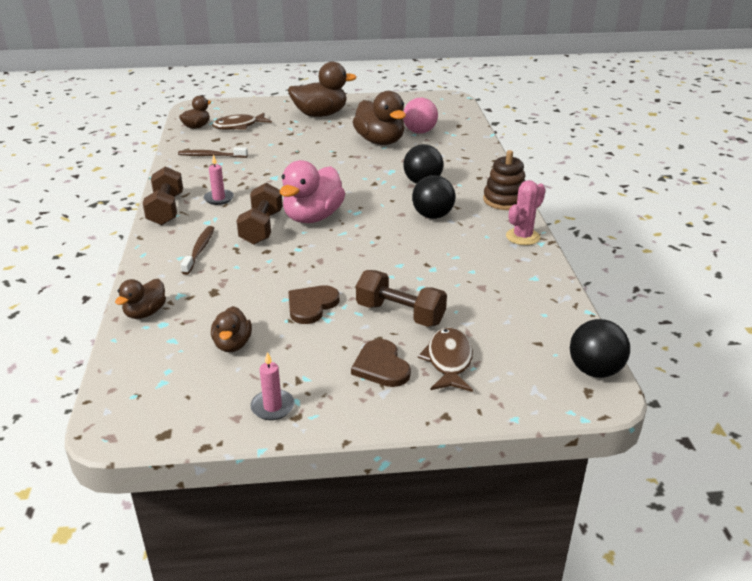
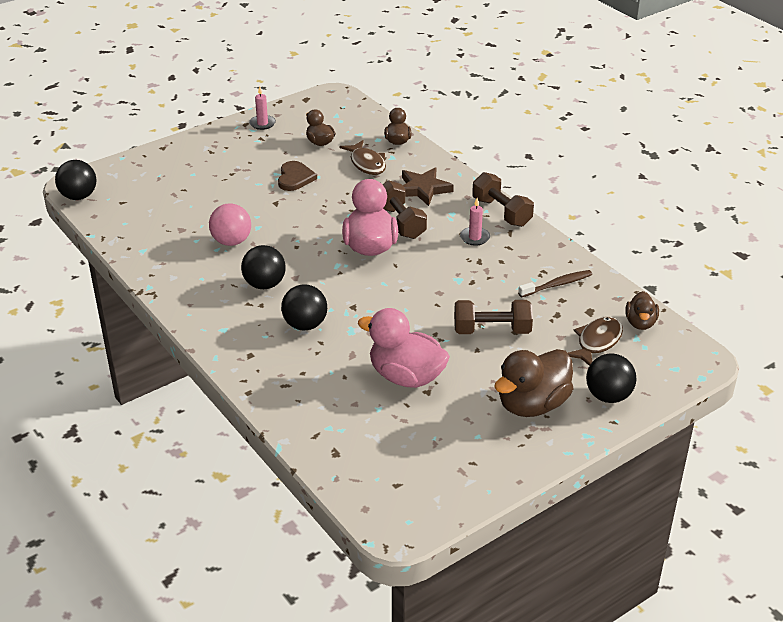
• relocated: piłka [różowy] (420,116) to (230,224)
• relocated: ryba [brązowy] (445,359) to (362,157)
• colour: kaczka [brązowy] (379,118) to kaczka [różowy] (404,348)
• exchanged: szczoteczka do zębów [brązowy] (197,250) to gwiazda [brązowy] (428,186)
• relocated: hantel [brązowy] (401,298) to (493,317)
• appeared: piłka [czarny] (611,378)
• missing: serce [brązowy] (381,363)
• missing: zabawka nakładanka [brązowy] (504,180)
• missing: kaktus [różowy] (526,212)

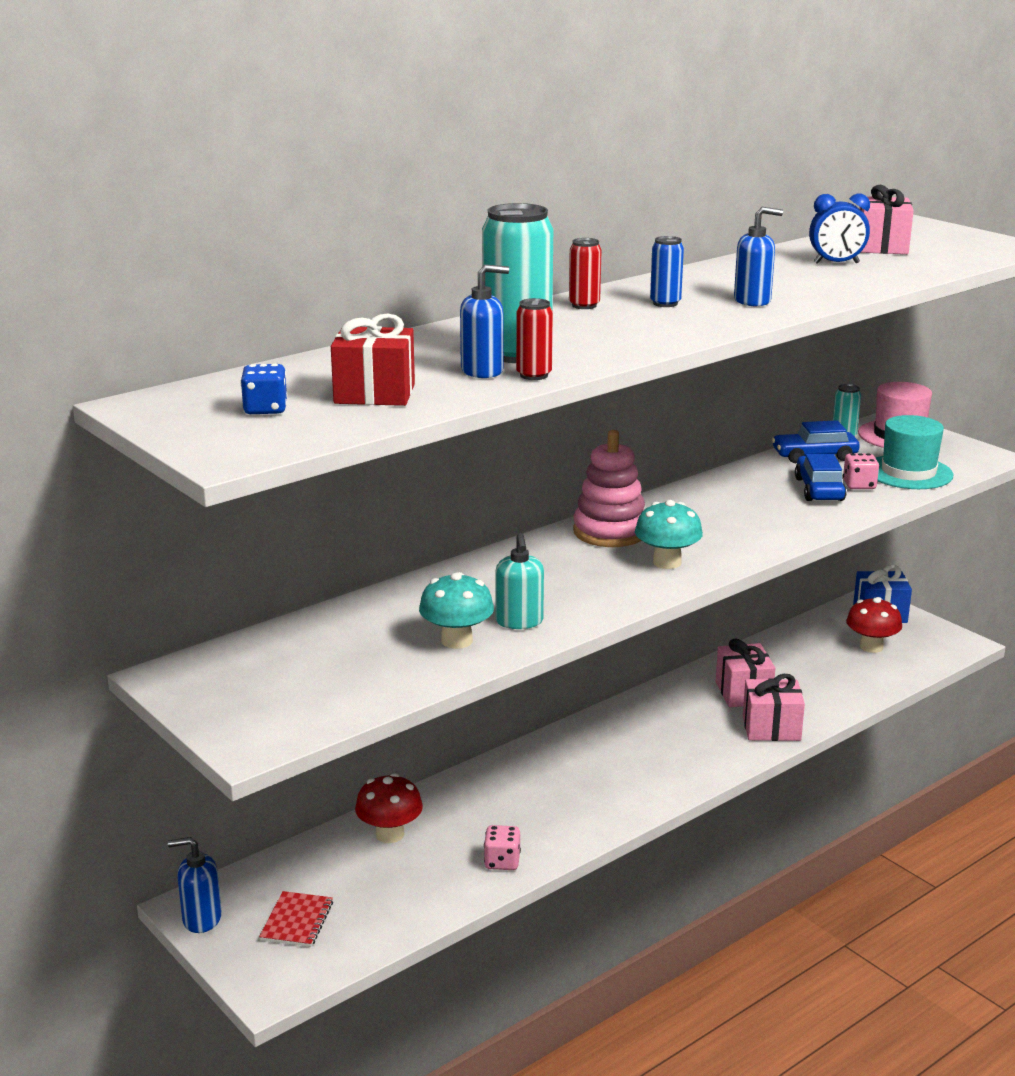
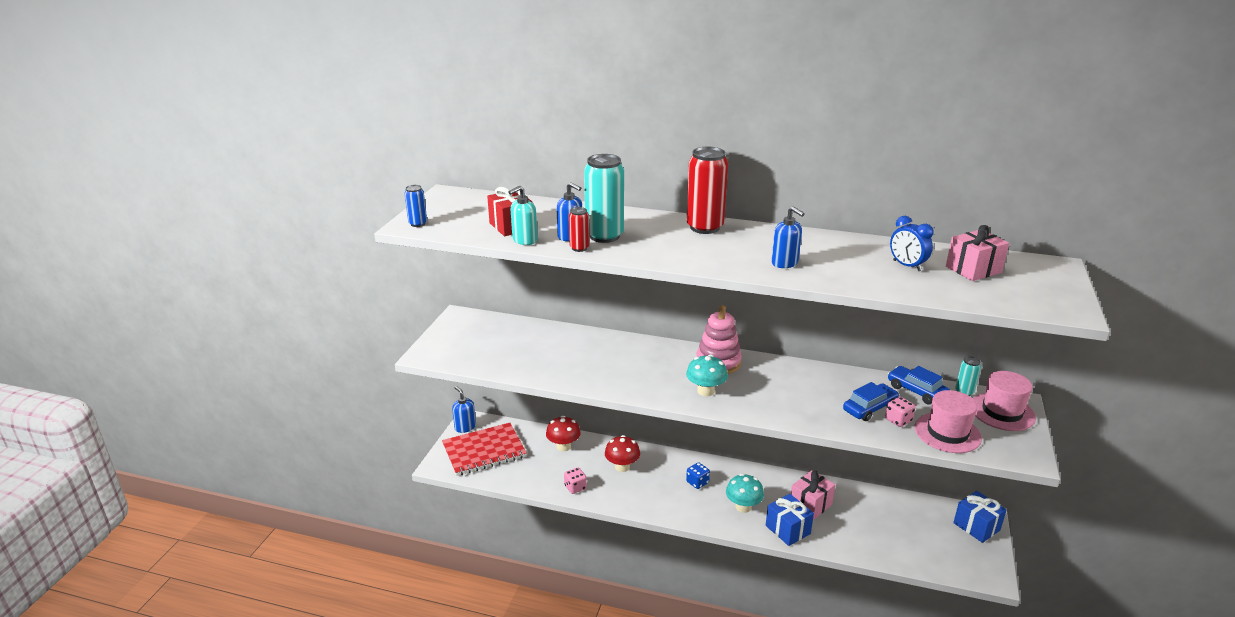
• relocated: puszka [niebieski] (667,271) to (415,206)
• size: zeszyt [czerwony] (296,919) = (484,449) x2.11
• relocated: dozownik mydła [turkusowy] (519,581) to (523,215)
• relocated: grzyb [czerwony] (874,625) to (622,453)
• size: puszka [czerwony] (585,273) = (707,190) x2.01
• relocated: kostka do gry [niebieski] (264,389) to (698,475)
• relocated: grzyb [turkusowy] (456,610) to (745,493)
• colour: prezent [różowy] (774,707) to prezent [niebieski] (790,520)
• colour: kapelusz [turkusowy] (915,452) to kapelusz [różowy] (948,421)

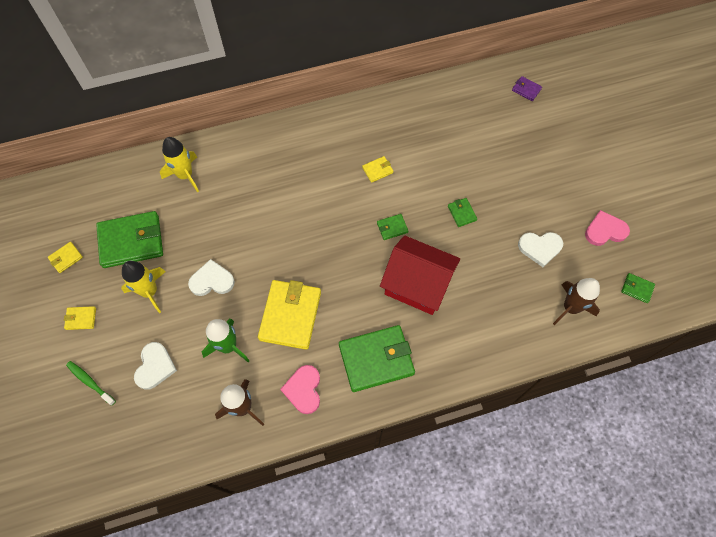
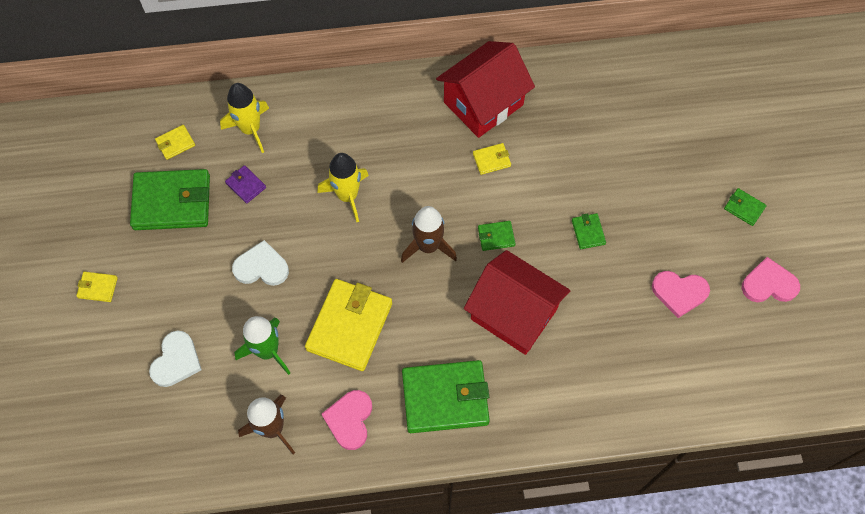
• relocated: portfel [żółty] (65,257) to (175,142)
• relocated: portfel [fioletowy] (527,88) to (245,184)
• relocated: rakieta [żółty] (143,287) to (343,187)
• relocated: rakieta [brązowy] (576,301) to (429,234)
• appeared: domek [czerwony] (485,89)
• colour: serce [biały] (540,249) to serce [różowy] (681,294)
• relocated: portfel [zielony] (638,288) to (745,207)
• missing: szczoteczka do zębów [zielony] (91,383)

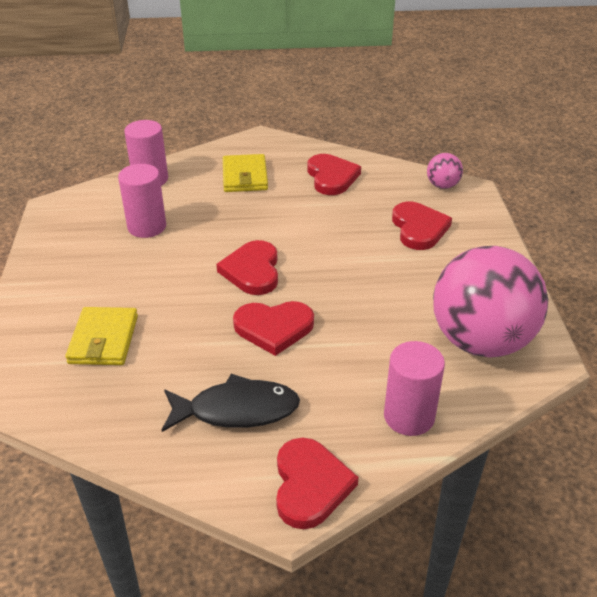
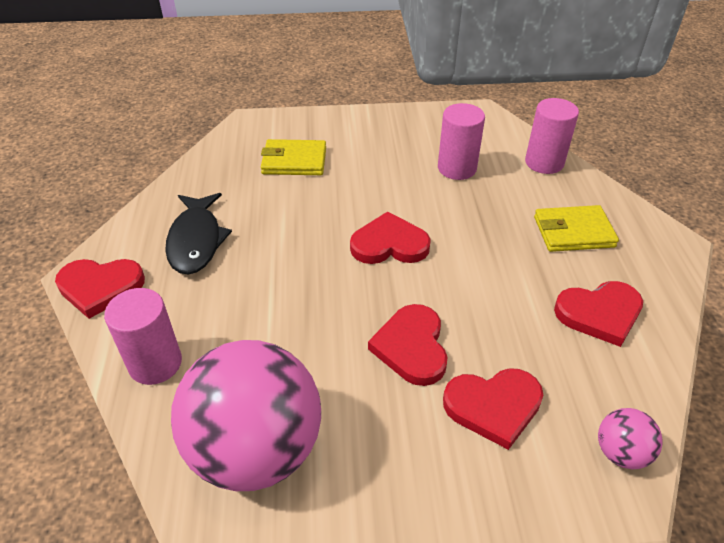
• relocated: serce [czerwony] (273,328) to (407,345)

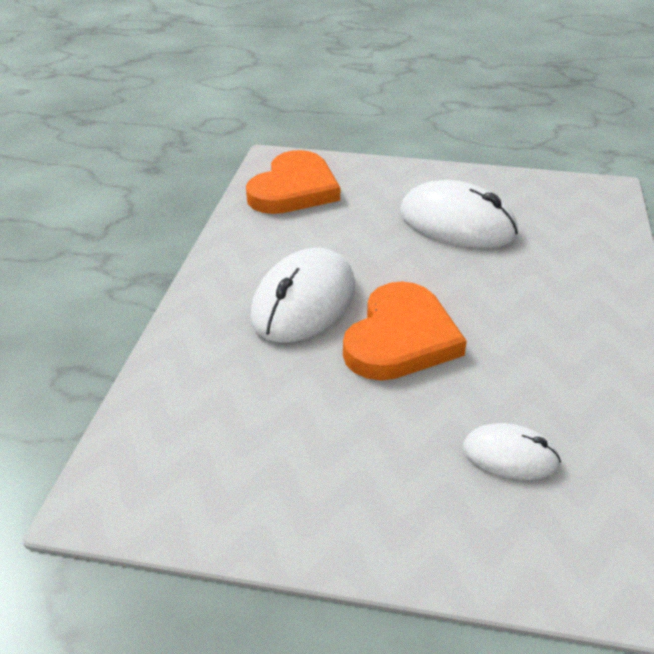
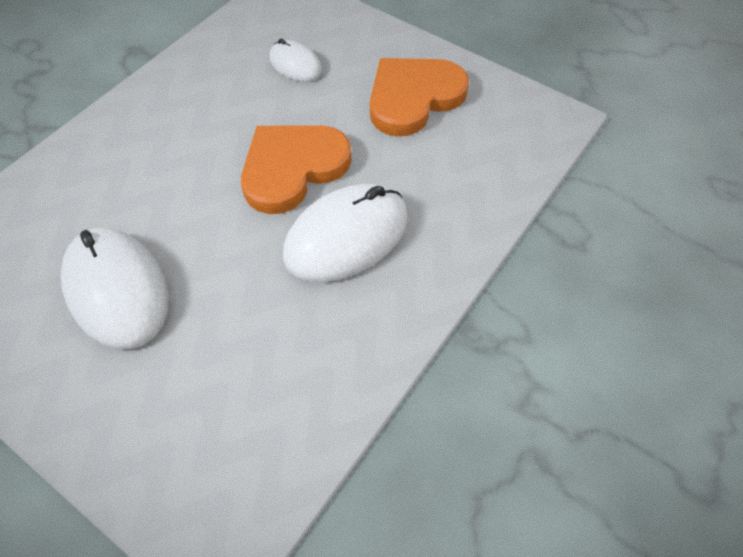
• relocated: serce [pomarańczowy] (293,182) to (419,97)

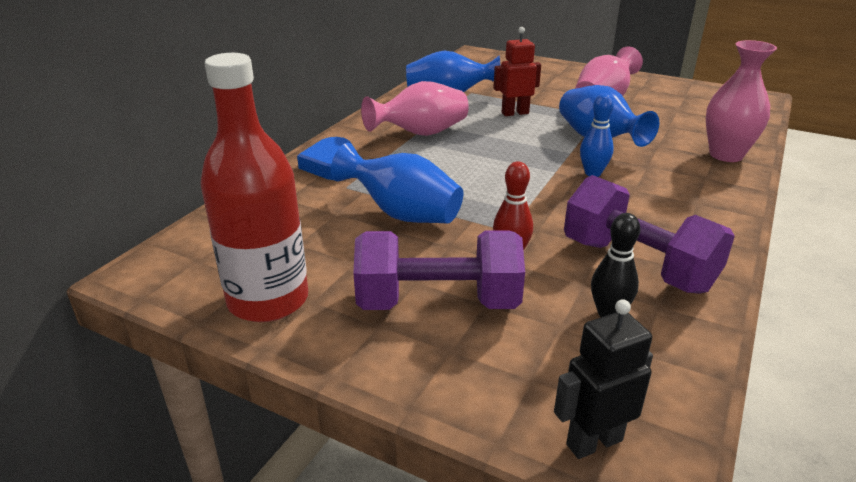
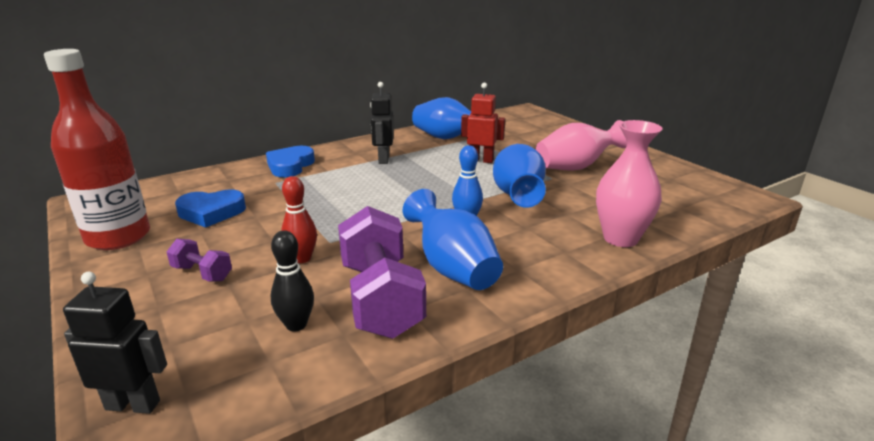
• size: hantel [fioletowy] (439,270) = (199,260) x0.47
• appeared: serce [niebieski] (210,208)
• exchanged: wazon [różowy] (415,108) to robot [czarny] (382,123)
• relocated: wazon [niebieski] (397,183) to (453,239)

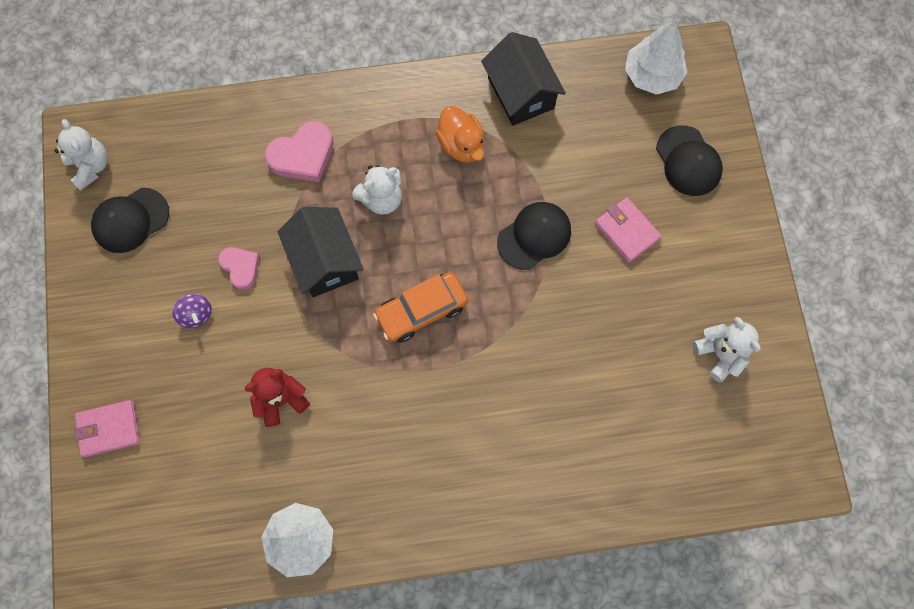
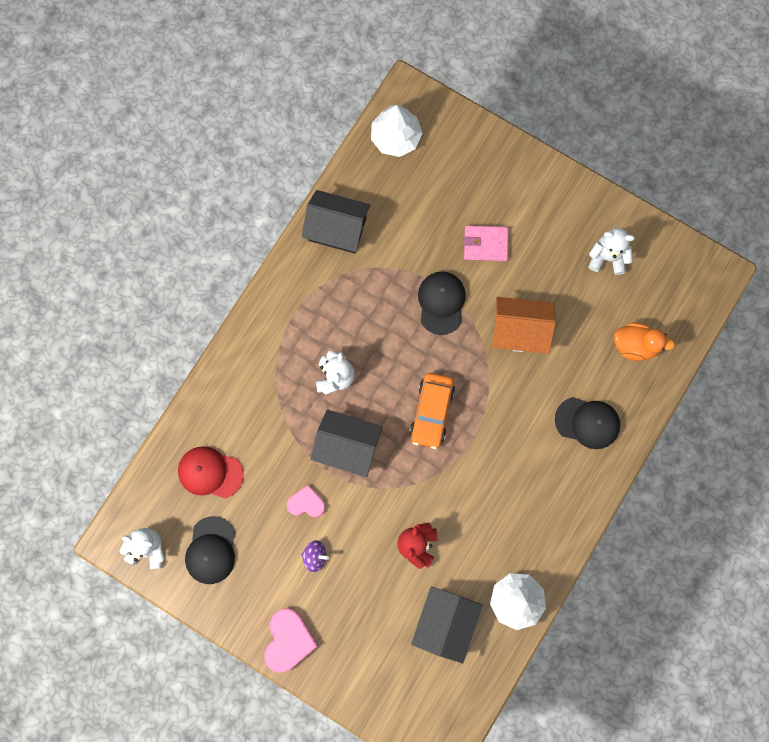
• appeared: czapka [czerwony] (211,472)
• relocated: serce [różowy] (299,151) to (291,641)
• appeared: domek [czarny] (447,624)
• appeared: domek [pomarańczowy] (524,325)
• relocated: czapka [czarny] (689,160) to (587,423)
• relocated: kaczka [pomarańczowy] (460,134) to (644,342)
• missing: portfel [różowy] (107,428)

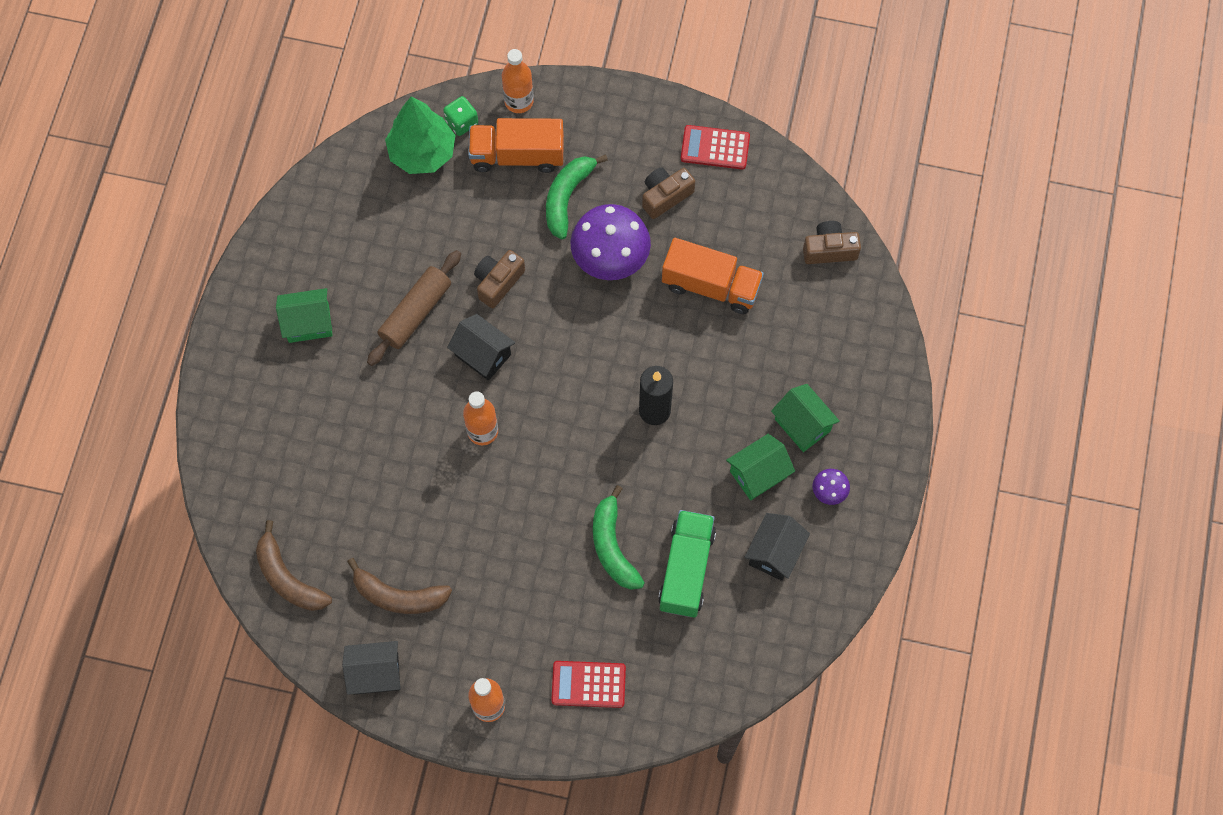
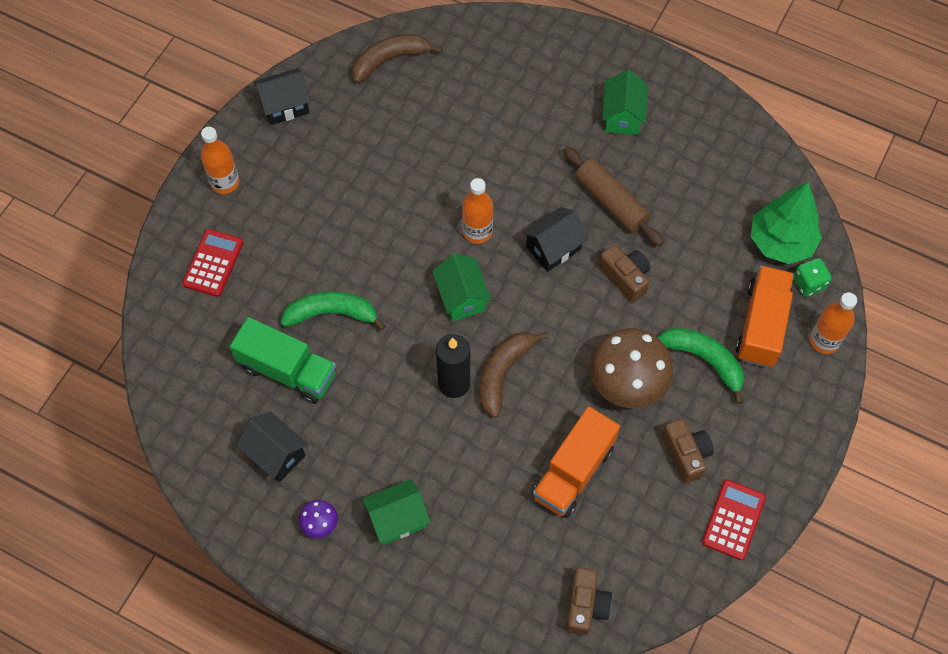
• spun: domek [czarny] (371,668) = (282,96) 60 degrees clockwise
• relocated: domek [zielony] (760,467) to (461,287)
• relocated: banan [brązowy] (399,586) to (514,375)
• colour: grzyb [fioletowy] (611,242) to grzyb [brązowy] (631,368)

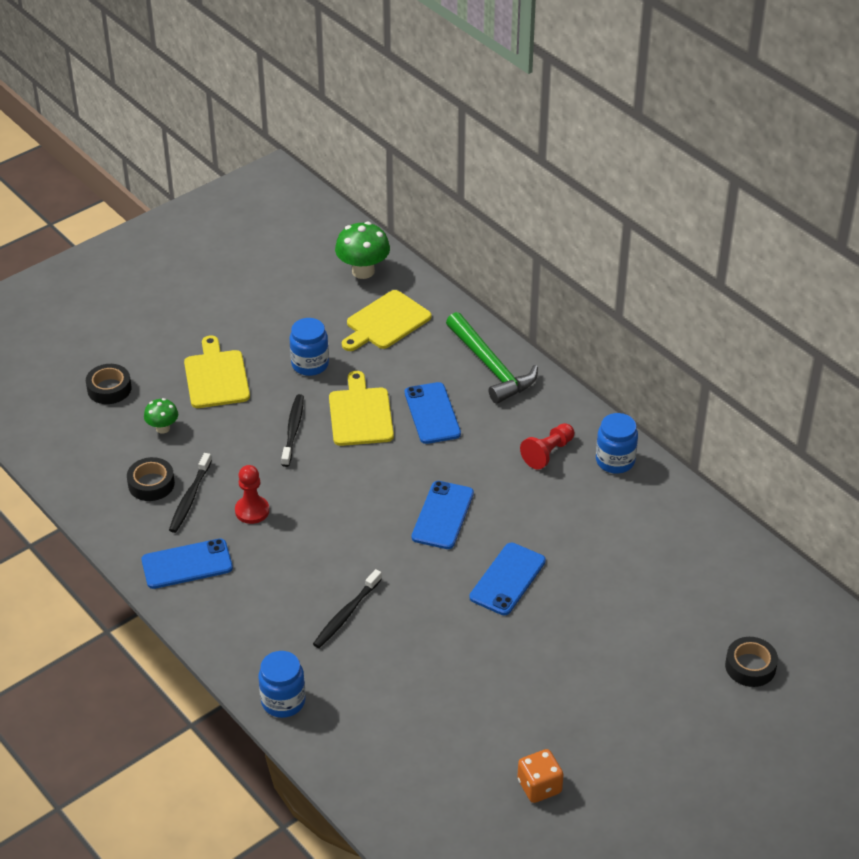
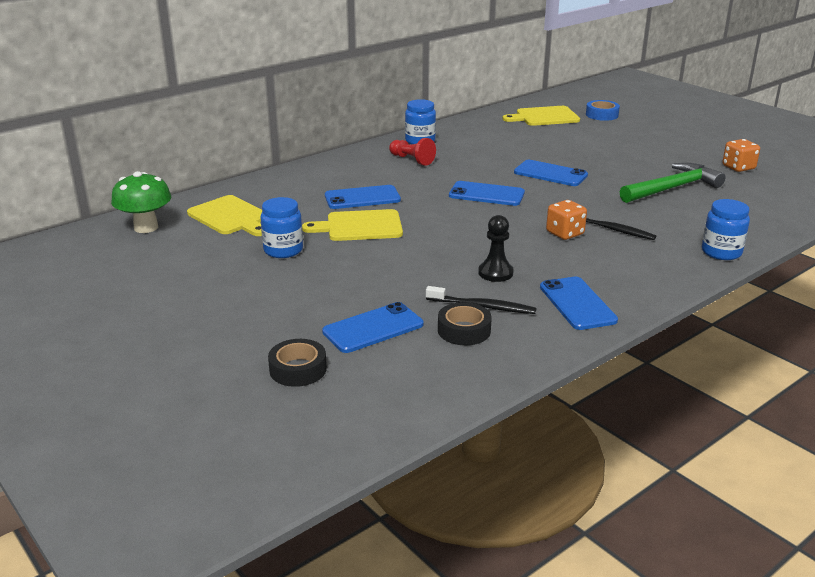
• exchanged: grzyb [zielony] (161,416) to telefon [niebieski] (373,327)
• colour: pionek [czerwony] (252,494) to pionek [czarny] (496,248)
• relocated: deska do krojenia [żółty] (217,371) to (541,116)
• appeared: kostka do gry [pomarańczowy] (566,220)
• colour: taśma klejąca [czarny] (751,662) to taśma klejąca [niebieski] (603,110)
• relocated: młotek [zielony] (492,358) to (672,183)
• missing: szczoteczka do zębów [czarny] (292,430)

